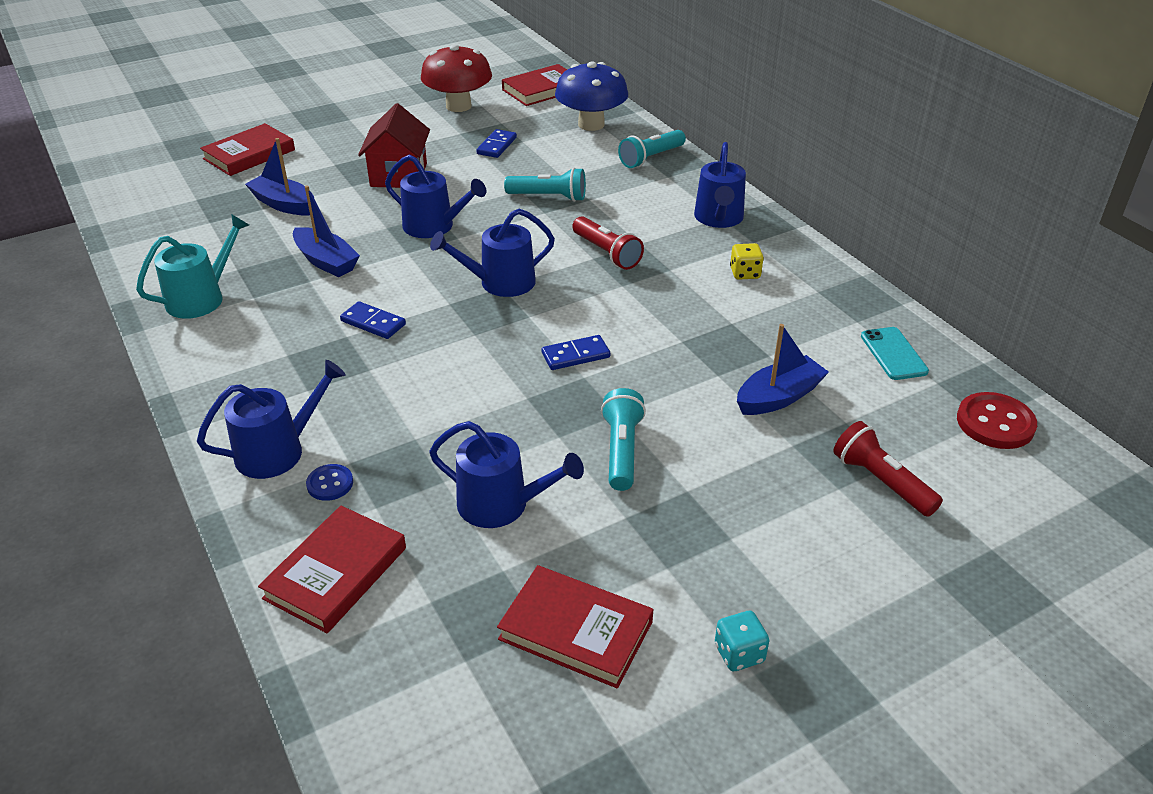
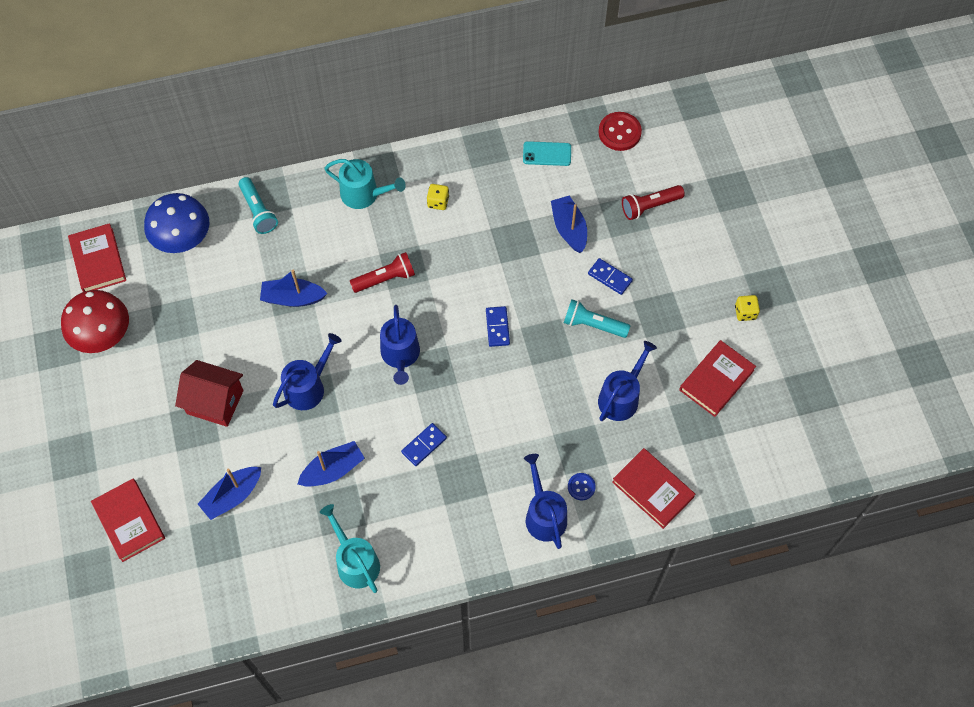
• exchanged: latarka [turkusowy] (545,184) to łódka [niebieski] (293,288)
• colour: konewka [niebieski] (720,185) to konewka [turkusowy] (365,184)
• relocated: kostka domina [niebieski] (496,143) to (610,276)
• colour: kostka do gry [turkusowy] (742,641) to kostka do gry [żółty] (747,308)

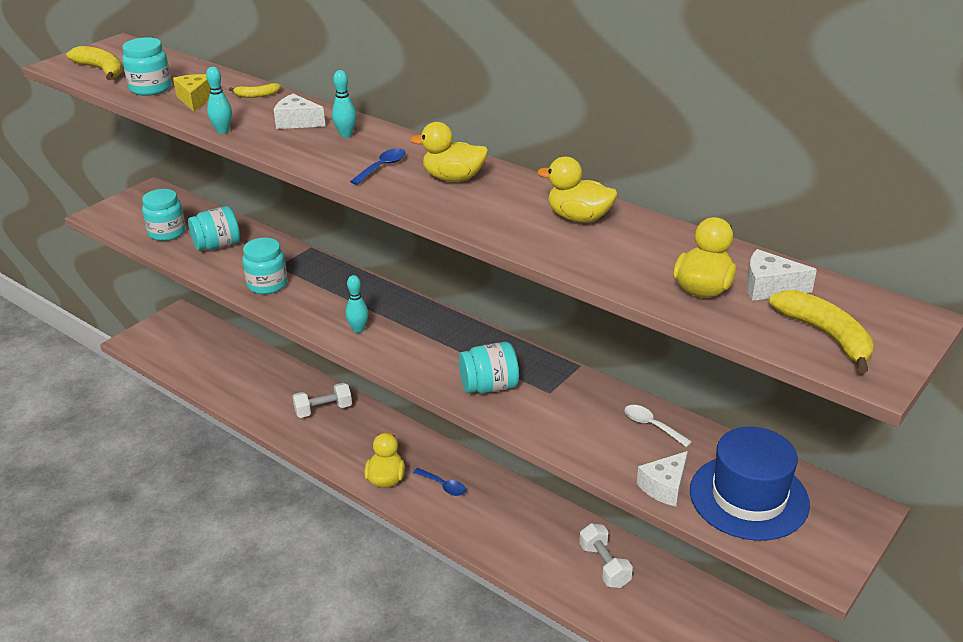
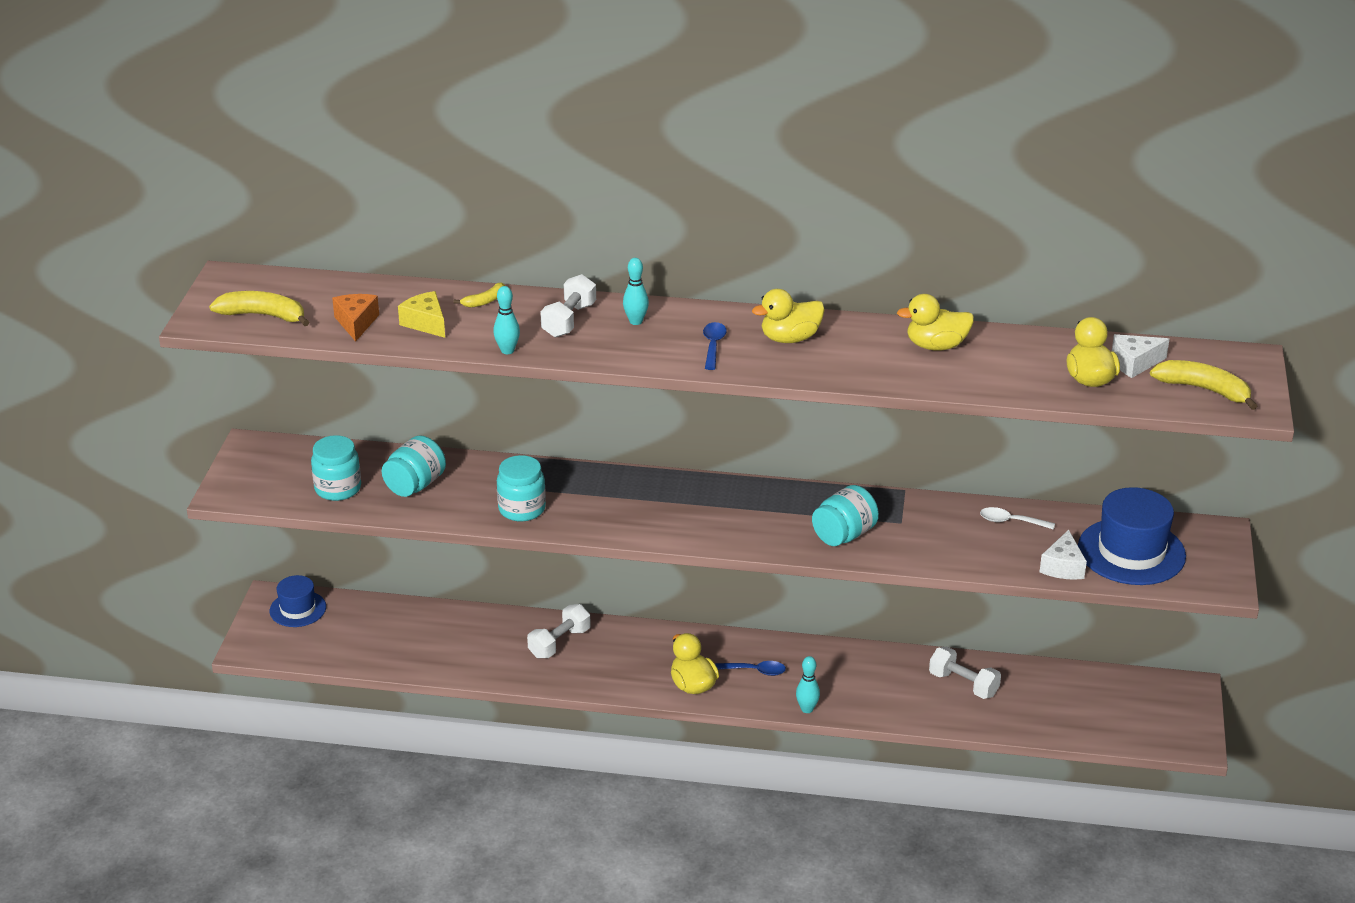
• appeared: kapelusz [niebieski] (298,601)
• exchanged: słoik [turkusowy] (147,66) to ser [pomarańczowy] (355,318)
• exchanged: ser [biały] (299,111) to hantel [biały] (568,306)
• relocated: kręgiel [turkusowy] (357,304) to (808,684)

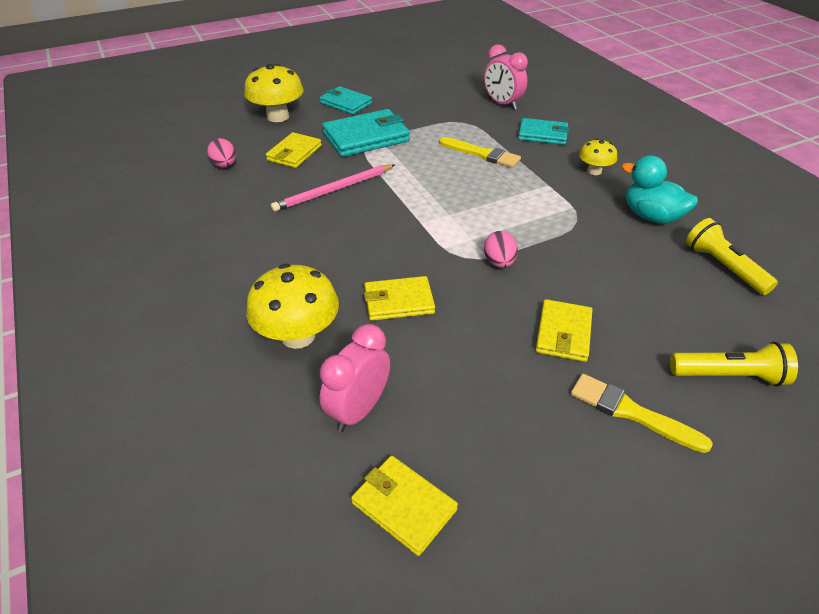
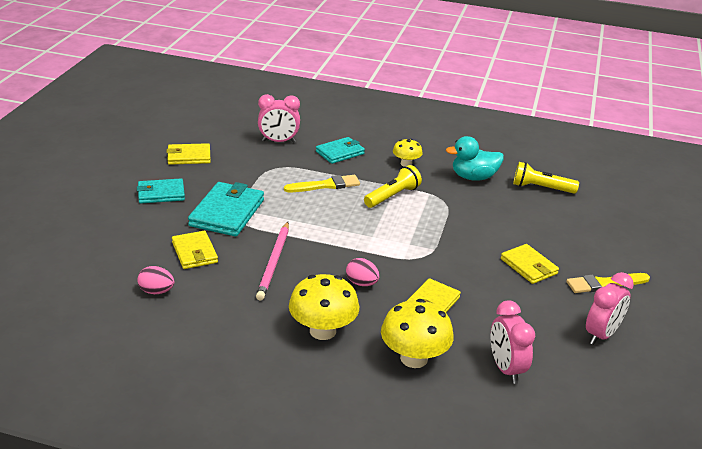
• relocated: portfel [żółty] (404,506) to (188,154)
• relocated: grzyb [żółty] (274,93) to (324,307)
• relocated: jajko [różowy] (501,249) to (363,272)
• relocated: latarka [żółty] (734,364) to (393,186)
• appeared: budzik [różowy] (610,308)

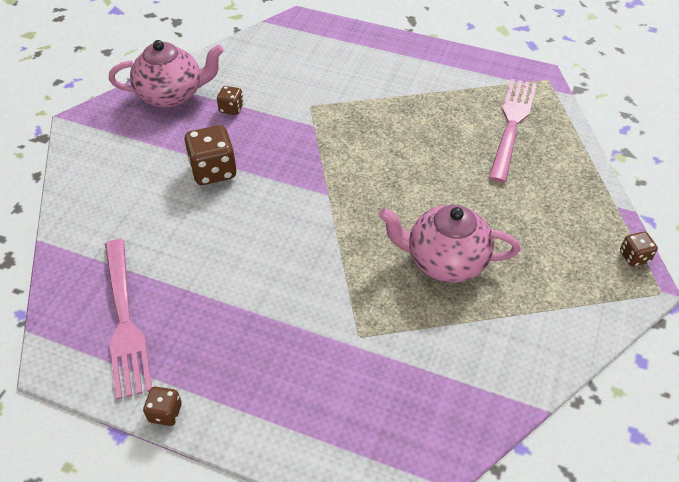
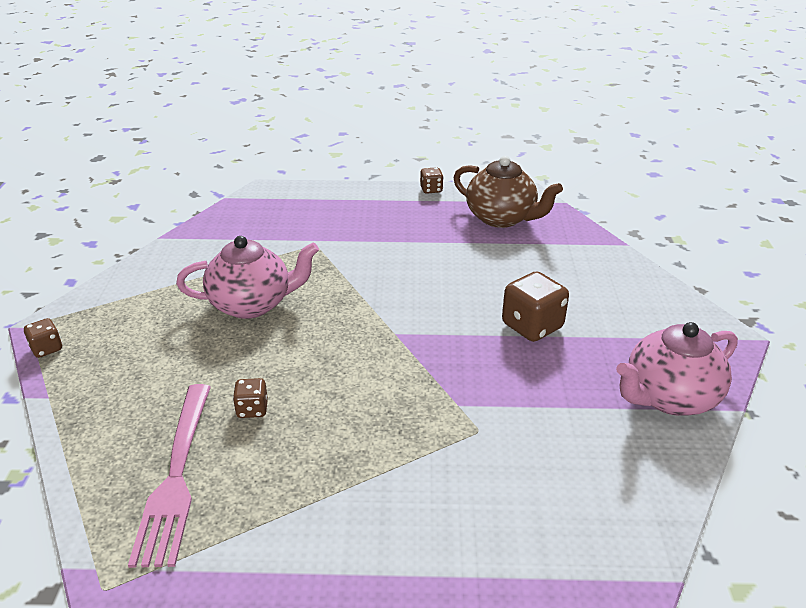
• relocated: kostka do gry [brązowy] (230,100) to (250,398)
• exchanged: widelec [różowy] (128,319) to imbryk [brązowy] (508,191)

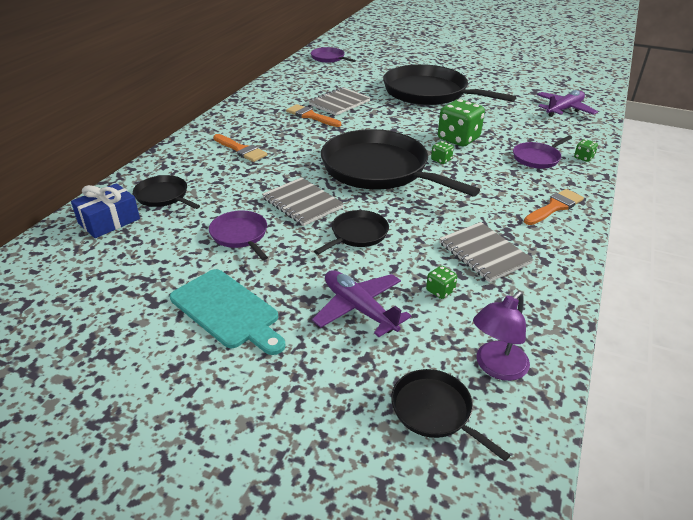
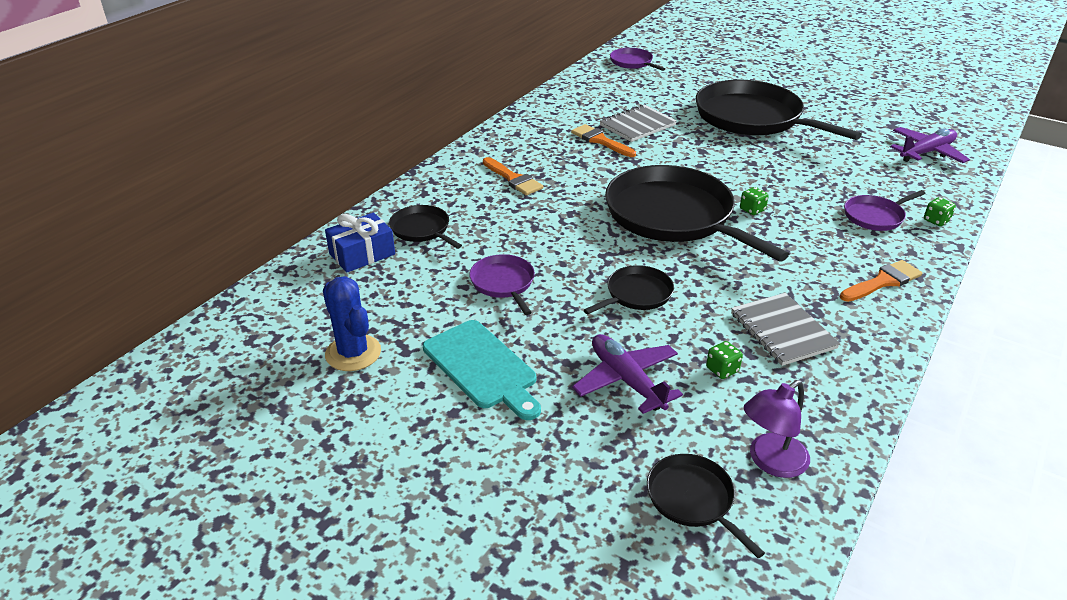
• appeared: kaktus [niebieski] (352,323)
• missing: zeszyt [szary] (303,201)
• missing: kostka do gry [zielony] (461,122)

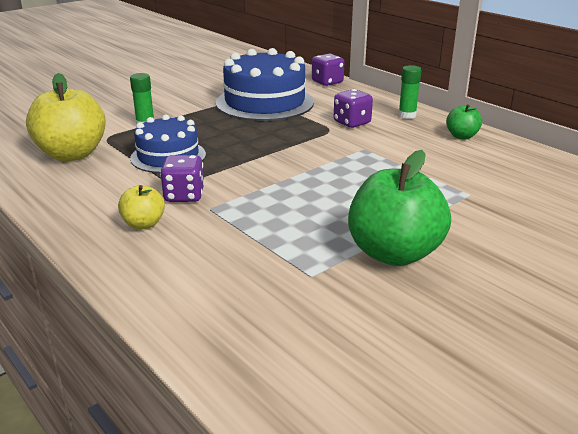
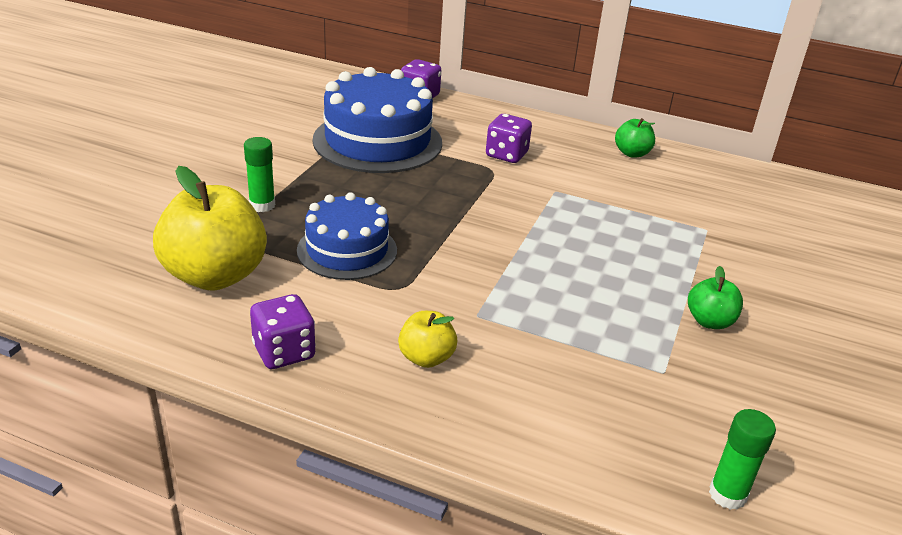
• relocated: kostka do gry [fioletowy] (182,178) to (283,331)
• size: jabłko [zielony] (399,208) = (715,297) x0.50
• relocated: klej w sztyfcie [zielony] (409,92) to (742,459)

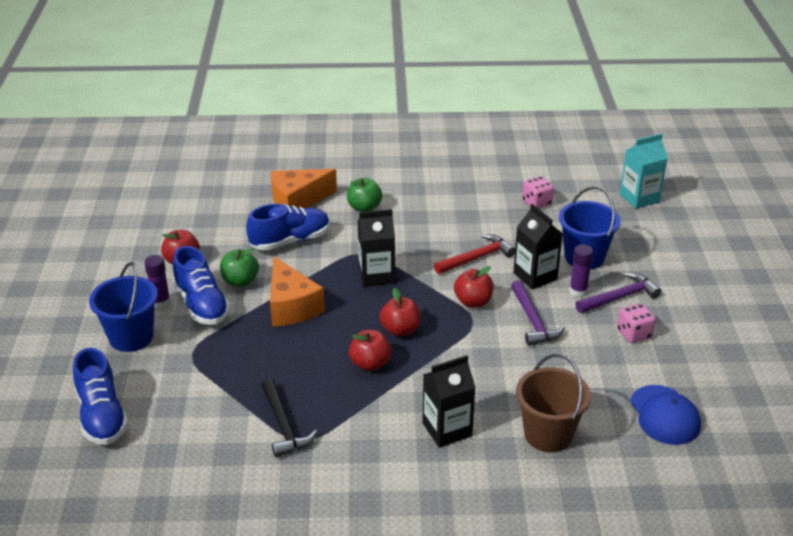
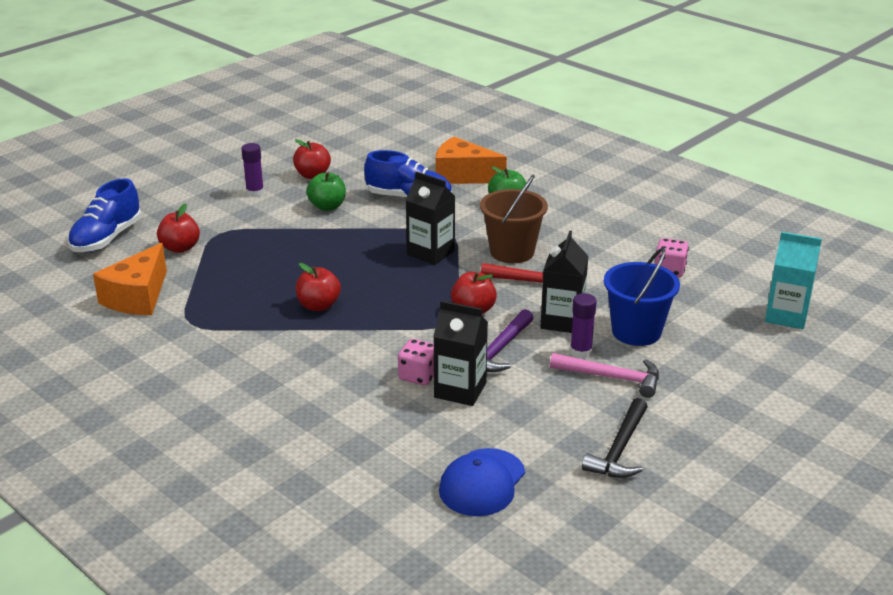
• relocated: ser [pomarańczowy] (297,291) to (130,279)
• relocated: jabłko [czerwony] (400,312) to (178,228)
• relocated: kostka do gry [różowy] (636,323) to (416,362)
• relocated: karton mleka [czarny] (449,401) to (460,353)
• relocated: wiadro [brązowy] (553,403) to (514,219)
• colour: młotek [fioletowy] (618,293) to młotek [różowy] (604,375)
• relocated: młotek [czarny] (289,418) to (615,438)
• missing: wiadro [niebieski] (123,307)
• missing: but [niebieski] (201,285)

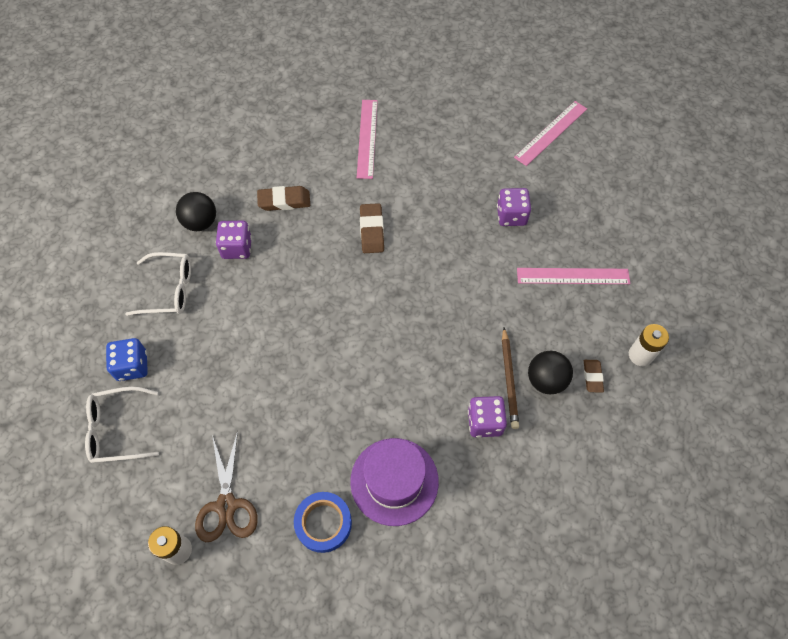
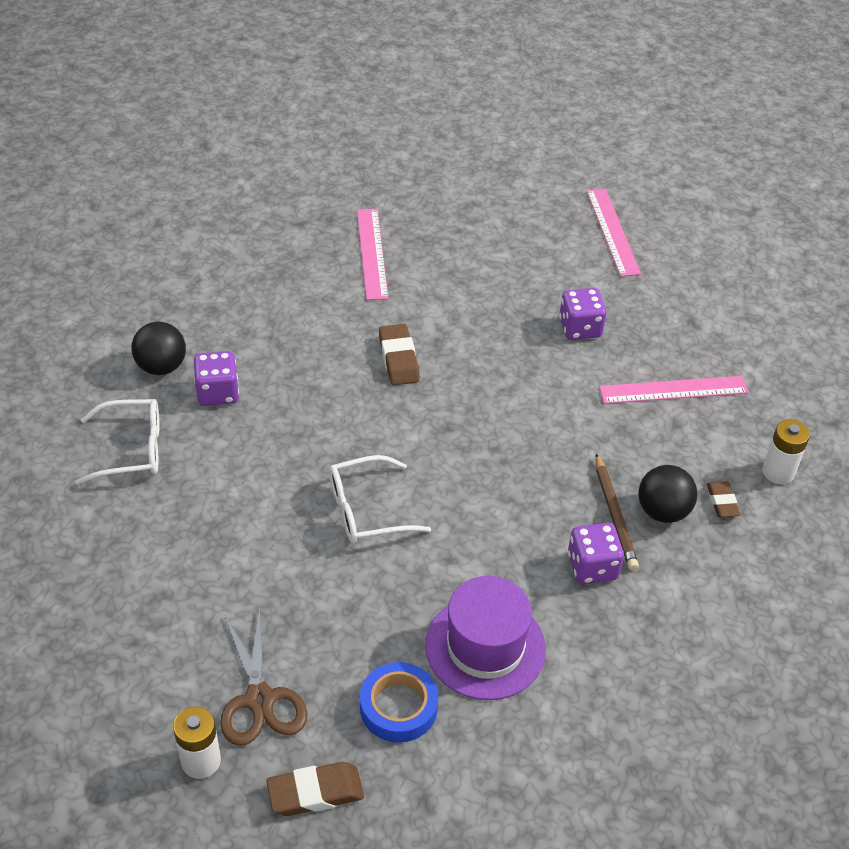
• relocated: gumka do mazania [brązowy] (283,198) to (315,789)
• relocated: okulary [biały] (122,424) to (380,499)
• spun: linijka [różowy] (550,133) = (613,233) 45 degrees counterclockwise
• missing: kostka do gry [niebieski] (127,359)

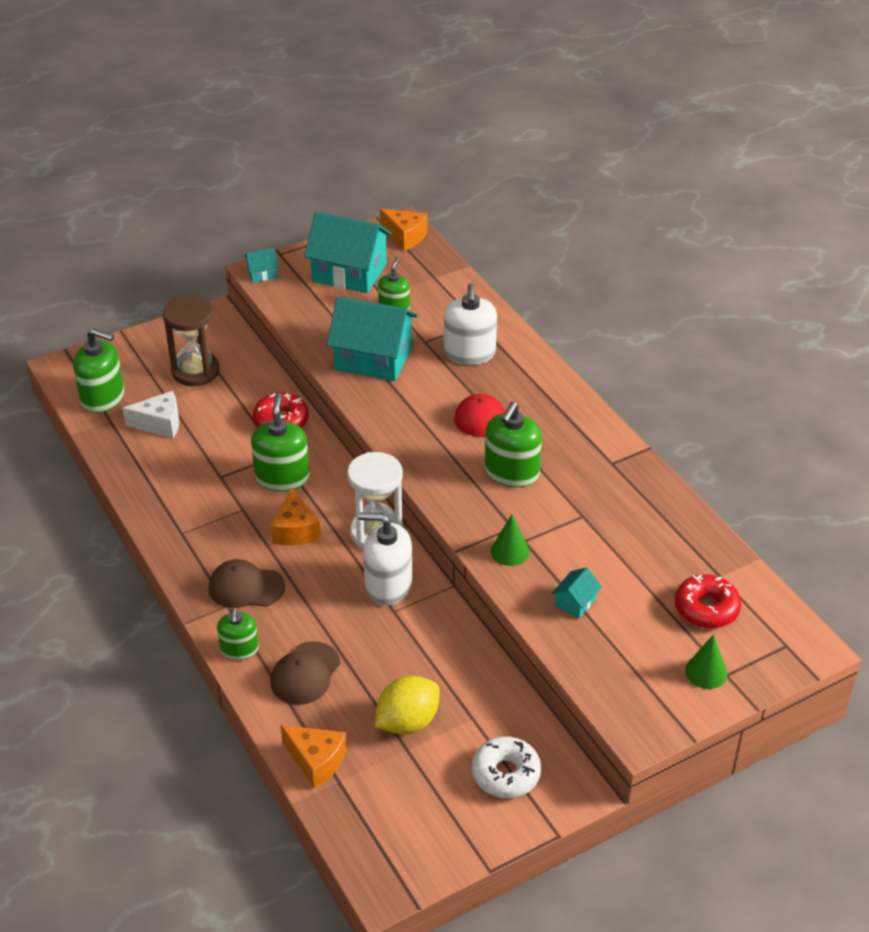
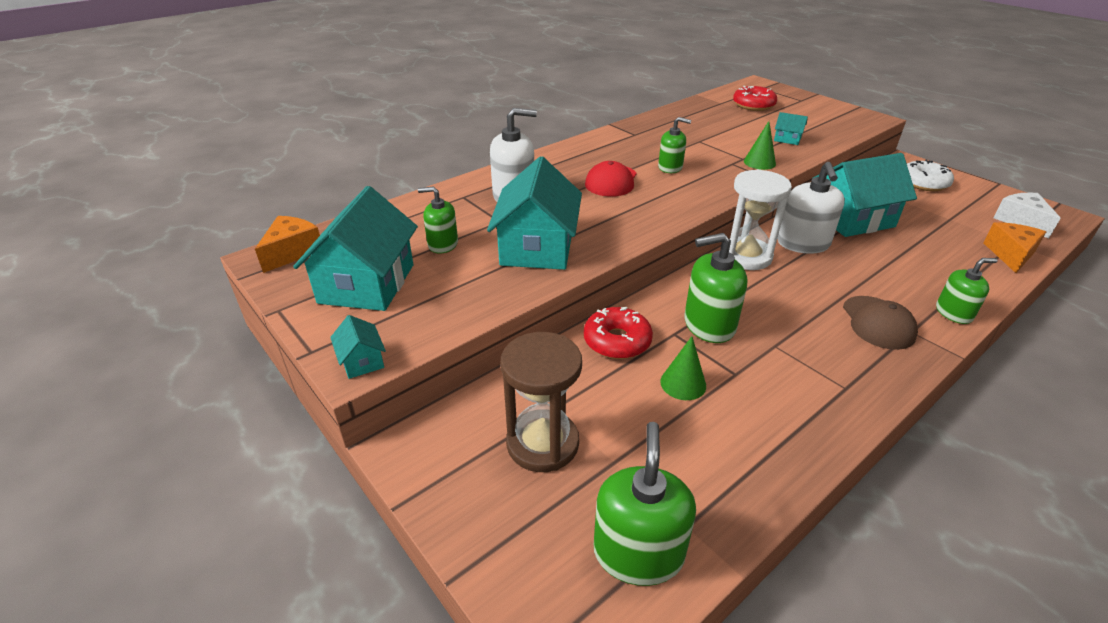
• size: dozownik mydła [zielony] (513,444) = (674,145) x0.63
• relocated: stożek [zielony] (706,661) to (683,368)
• appeared: domek [turkusowy] (864,195)
• relocated: ser [biały] (150,414) to (1027,215)
• missing: czapka [brązowy] (305,673)
• missing: ser [pomarańczowy] (296,516)
• missing: cytryna [żółty] (407,705)

